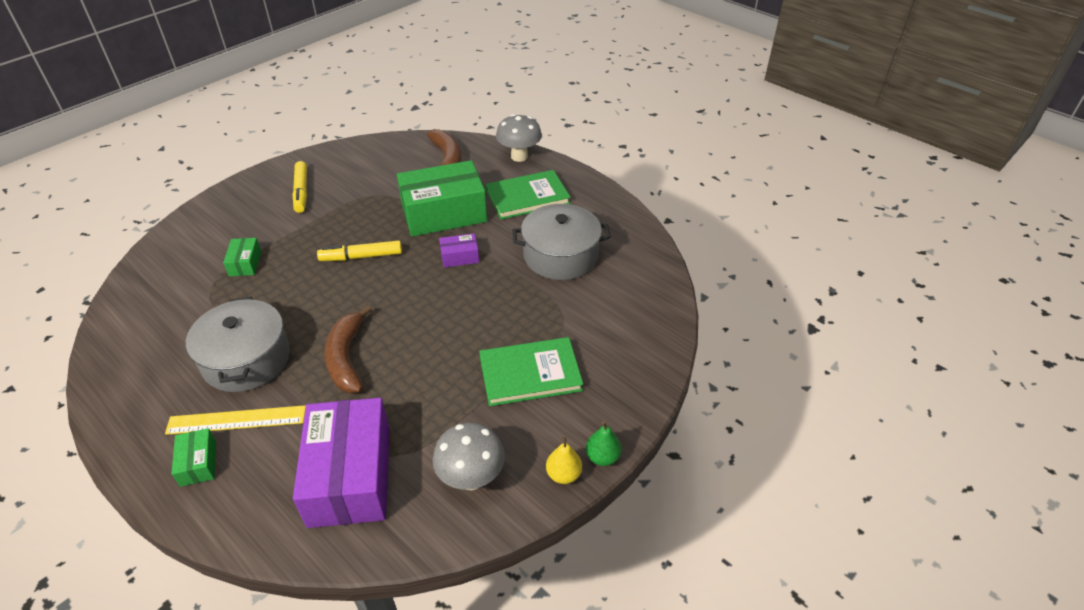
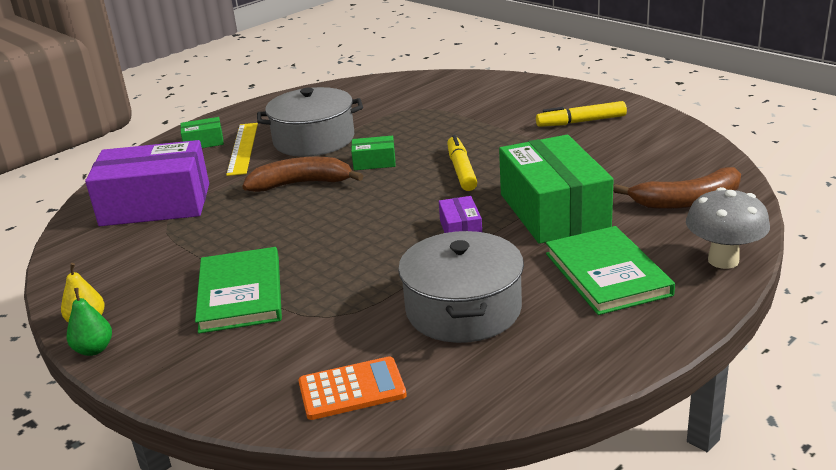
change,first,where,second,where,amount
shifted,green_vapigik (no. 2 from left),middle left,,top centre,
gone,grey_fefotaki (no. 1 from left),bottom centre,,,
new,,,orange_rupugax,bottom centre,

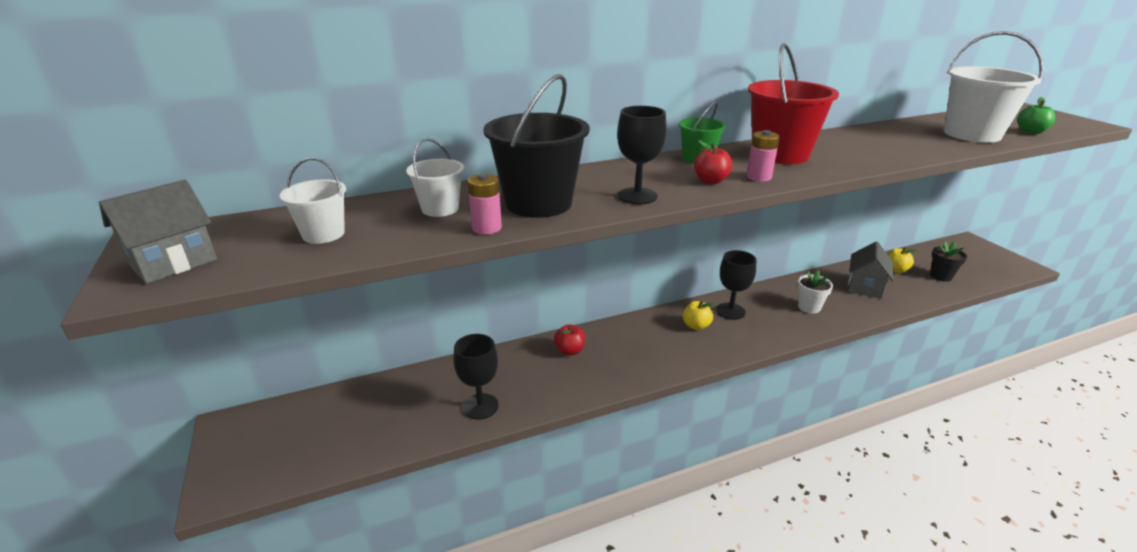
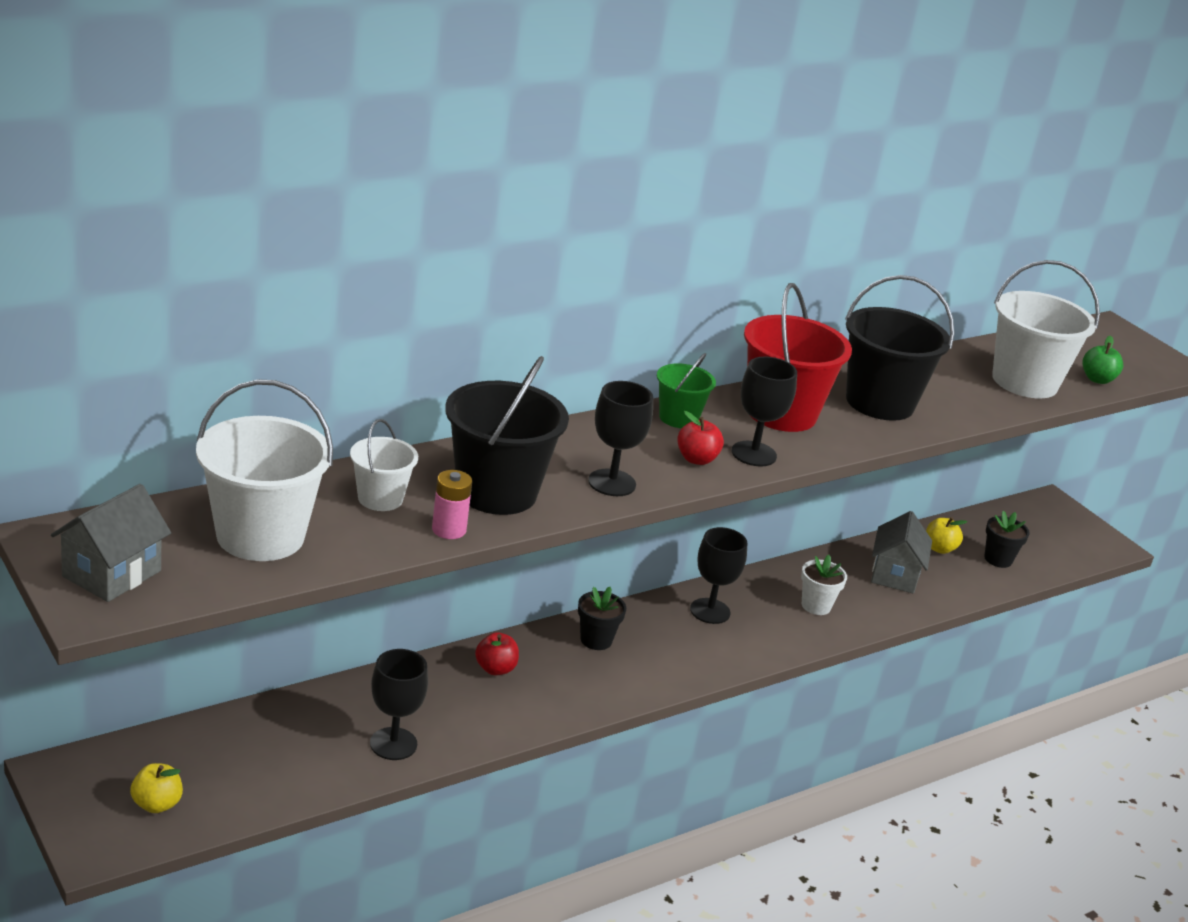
change,first,where,second,where,amount
scaled,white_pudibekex (no. 1 from left),middle left,,middle left,x1.84
shifted,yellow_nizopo (no. 1 from left),centre,,bottom left,
swapped,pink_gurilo (no. 2 from left),top right,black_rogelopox (no. 4 from left),centre,
new,,,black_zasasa (no. 1 from left),bottom centre,
new,,,black_pudibekex (no. 2 from left),middle right,

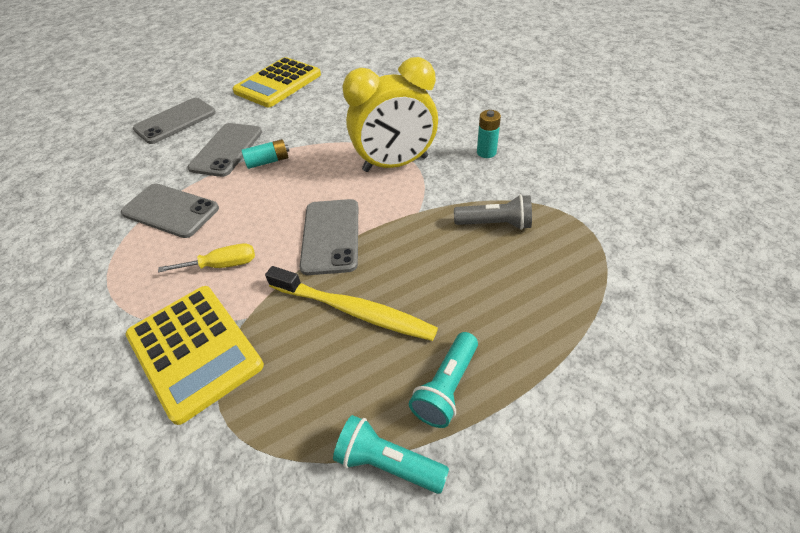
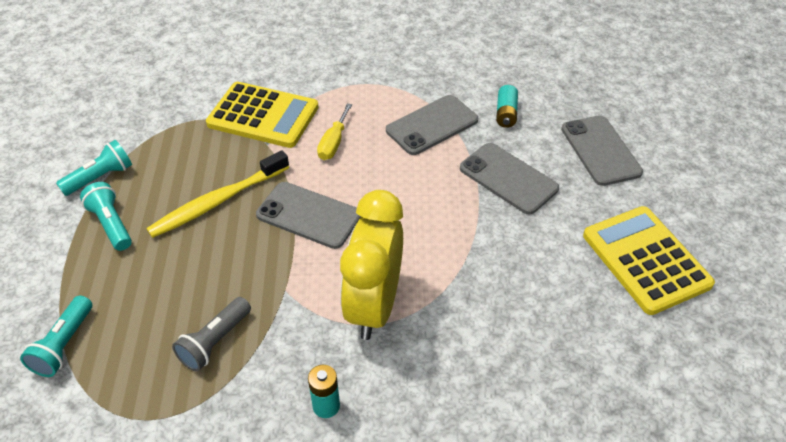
change,first,where,second,where,amount
rotated,yellow_rupugax (no. 1 from left),middle left,,top centre,150 degrees counterclockwise
shifted,turquoise_gurilo (no. 1 from left in the first image),top left,turquoise_gurilo (no. 2 from left),top centre,
new,,,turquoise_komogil (no. 1 from left),bottom left,

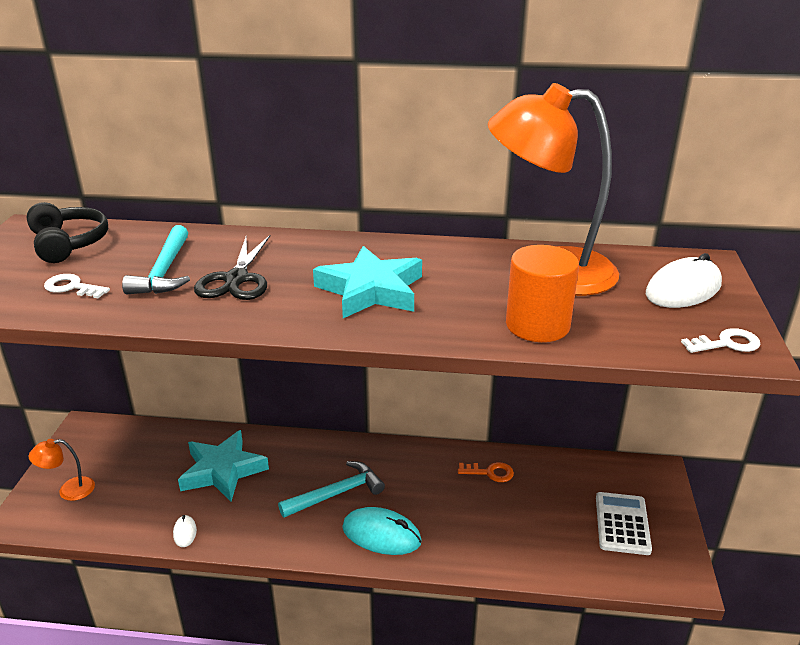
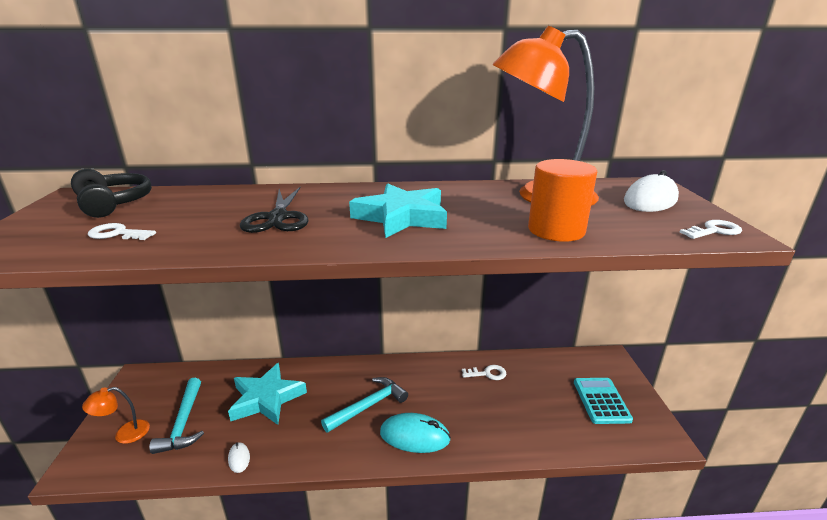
change,first,where,second,where,amount
shifted,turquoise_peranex (no. 1 from left),middle left,,bottom left,
repainted,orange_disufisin,bottom centre,white_disufisin (no. 2 from left),bottom centre,
repainted,white_rupugax,bottom right,turquoise_rupugax,bottom right,

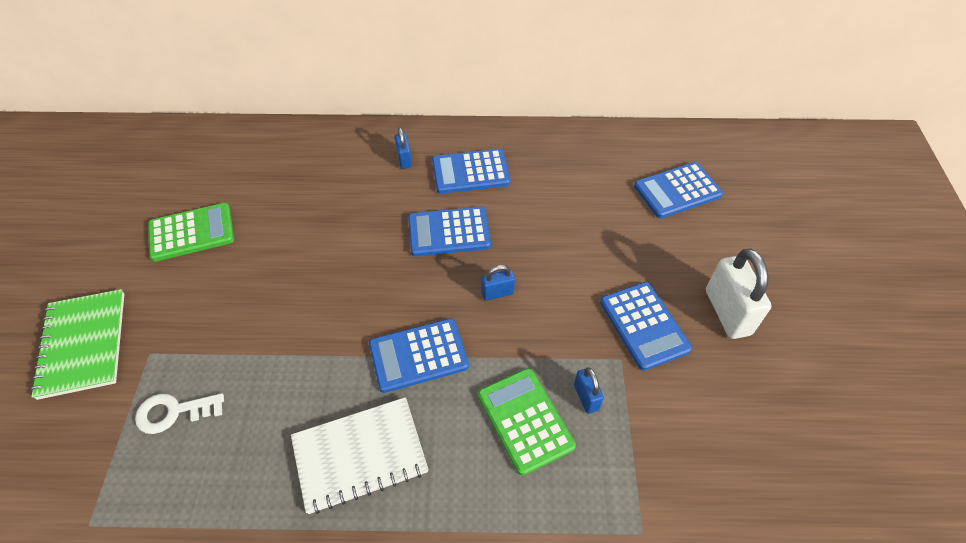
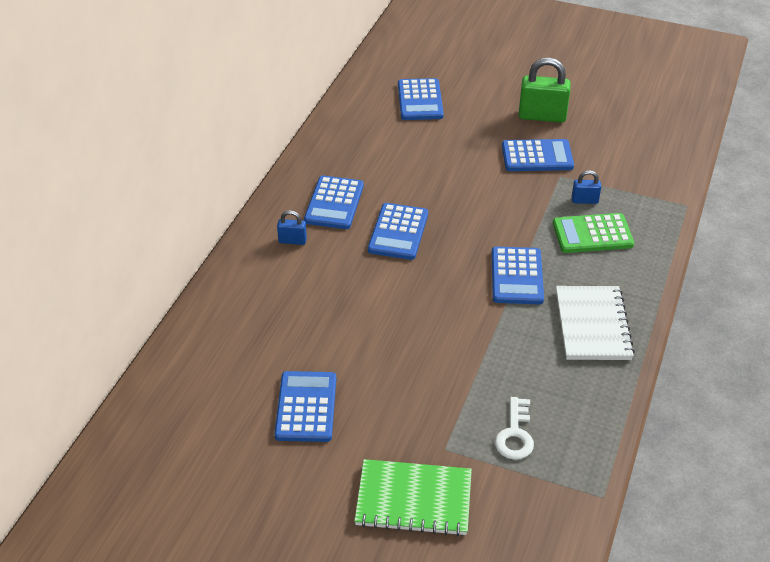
change,first,where,second,where,amount
repainted,green_rupugax (no. 1 from left),middle left,blue_rupugax (no. 1 from left),bottom centre,
gone,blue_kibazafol (no. 2 from left),centre,,,
repainted,white_kibazafol,middle right,green_kibazafol,top right,

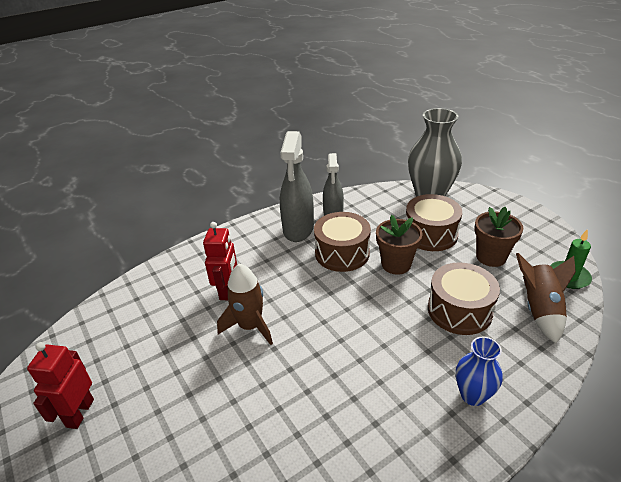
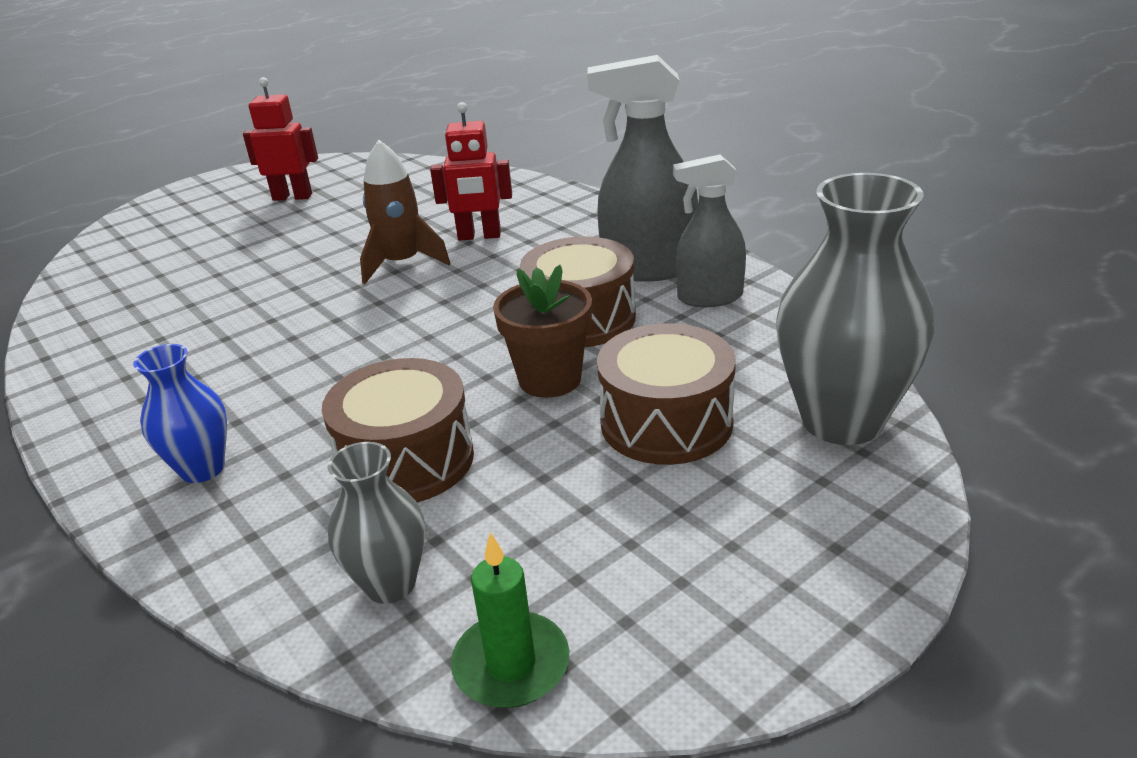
change,first,where,second,where,amount
gone,brown_zasasa (no. 2 from left),middle right,,,
swapped,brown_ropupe (no. 2 from left),middle right,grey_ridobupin (no. 1 from left),bottom left,

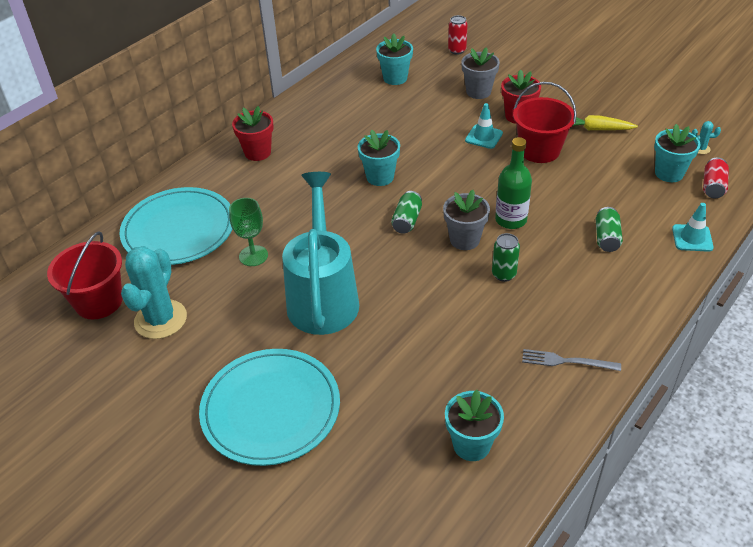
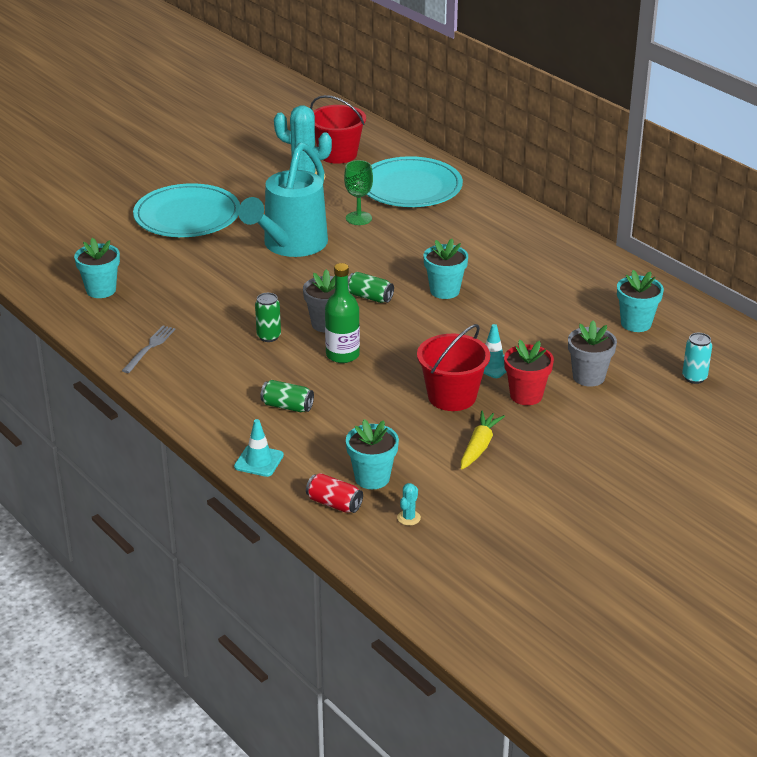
change,first,where,second,where,amount
gone,red_zasasa (no. 1 from left),top centre,,,
rotated,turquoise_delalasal,centre,,top centre,105 degrees clockwise
repainted,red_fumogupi (no. 1 from left),top centre,turquoise_fumogupi,middle right,

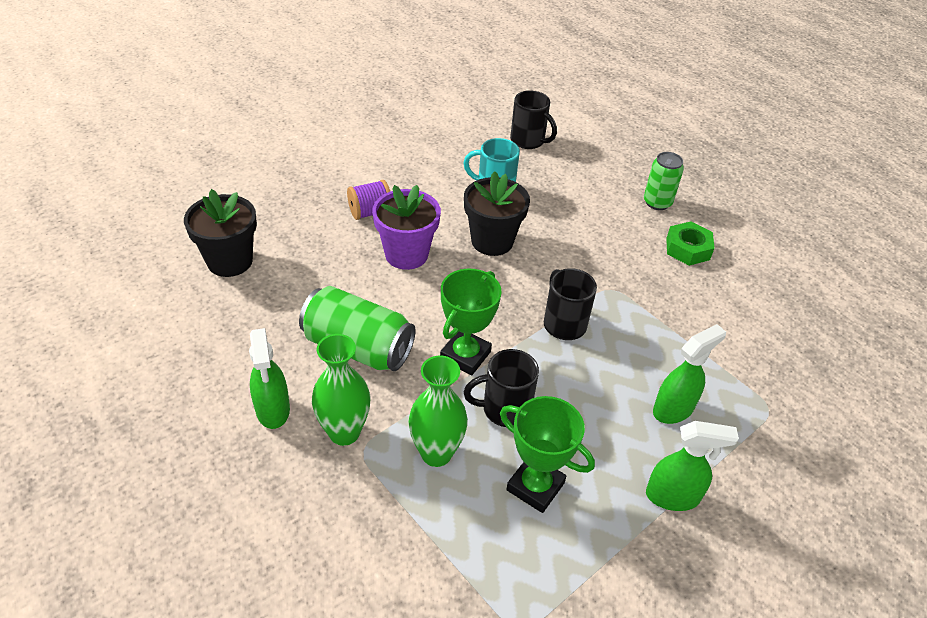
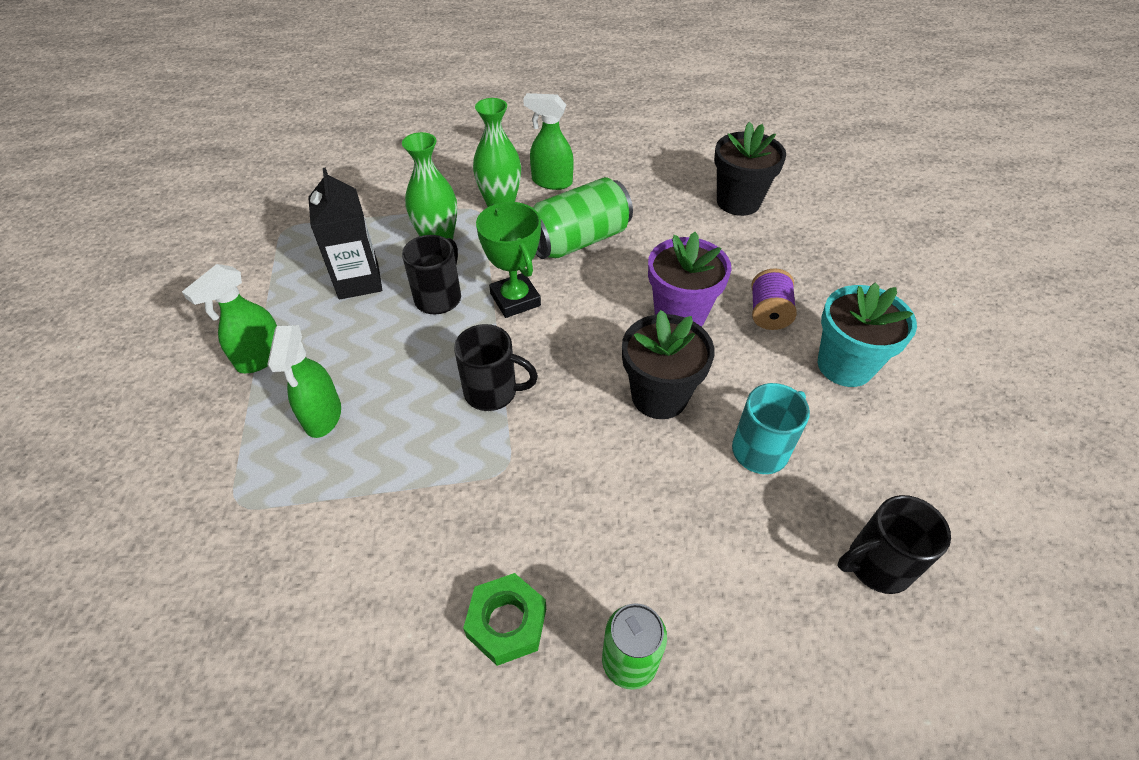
change,first,where,second,where,amount
swapped,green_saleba (no. 2 from left),bottom centre,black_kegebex,top left,
new,,,turquoise_zasasa,middle right,

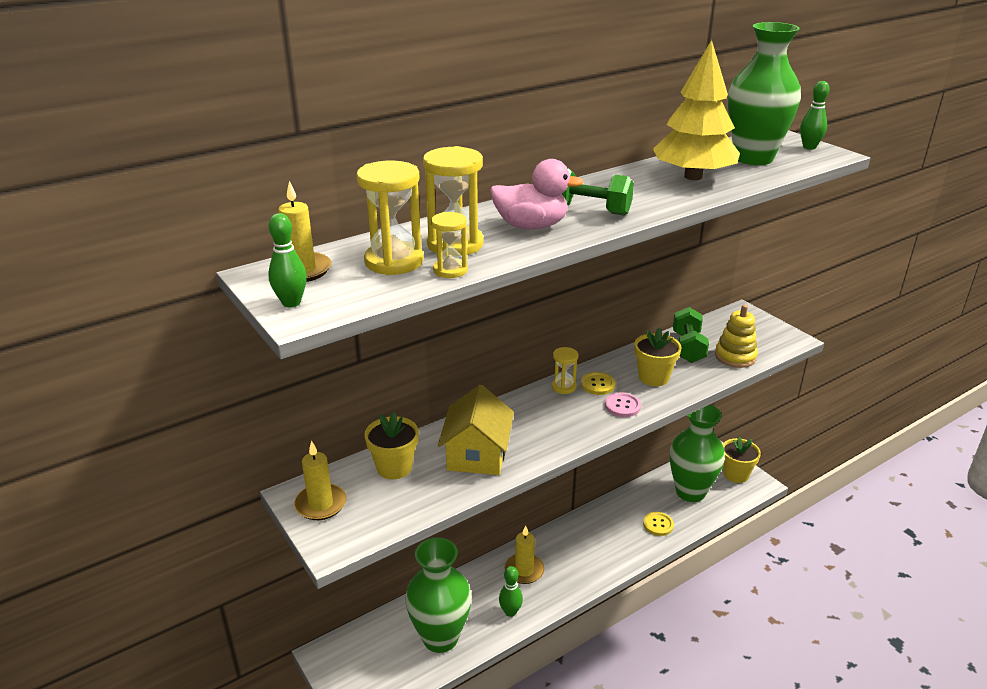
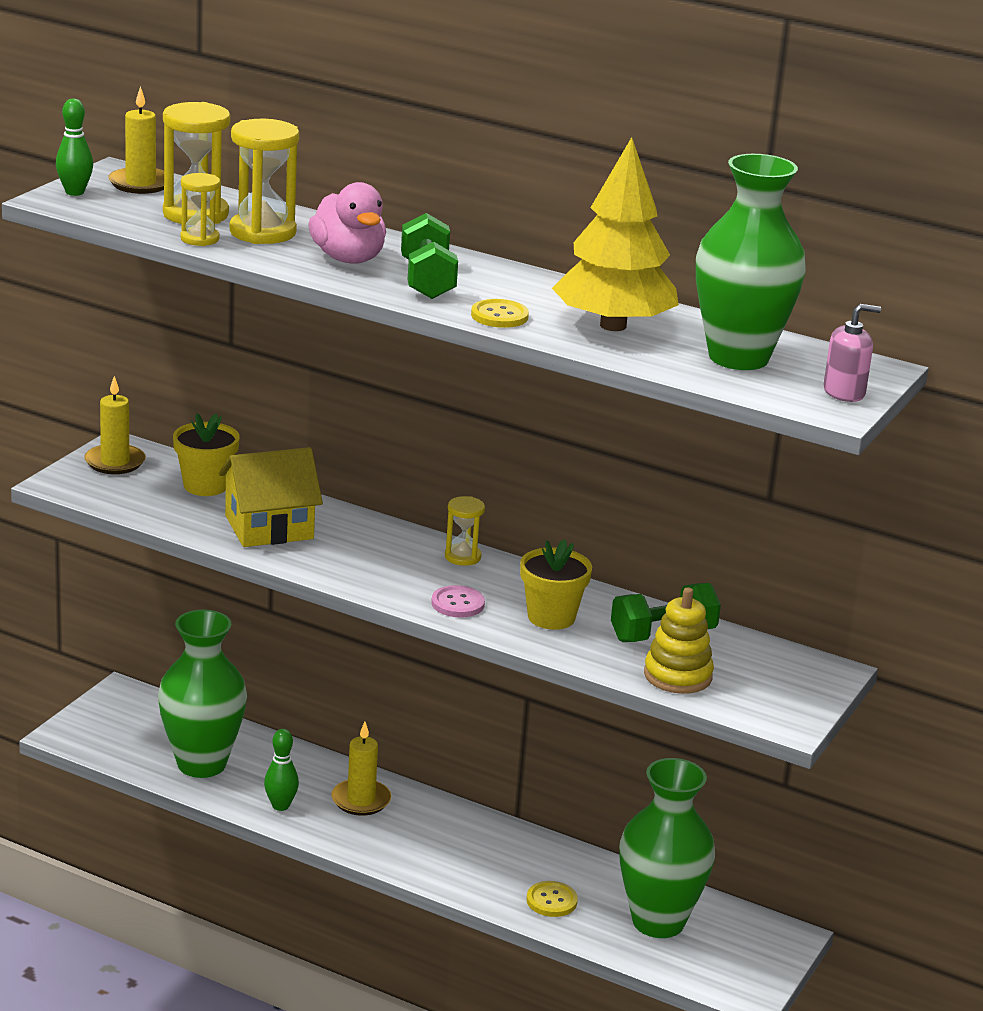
change,first,where,second,where,amount
shifted,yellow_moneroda (no. 1 from left),centre,,top centre,
gone,yellow_zasasa (no. 3 from left),bottom right,,,
swapped,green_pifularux (no. 3 from left),top right,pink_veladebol,middle right,

